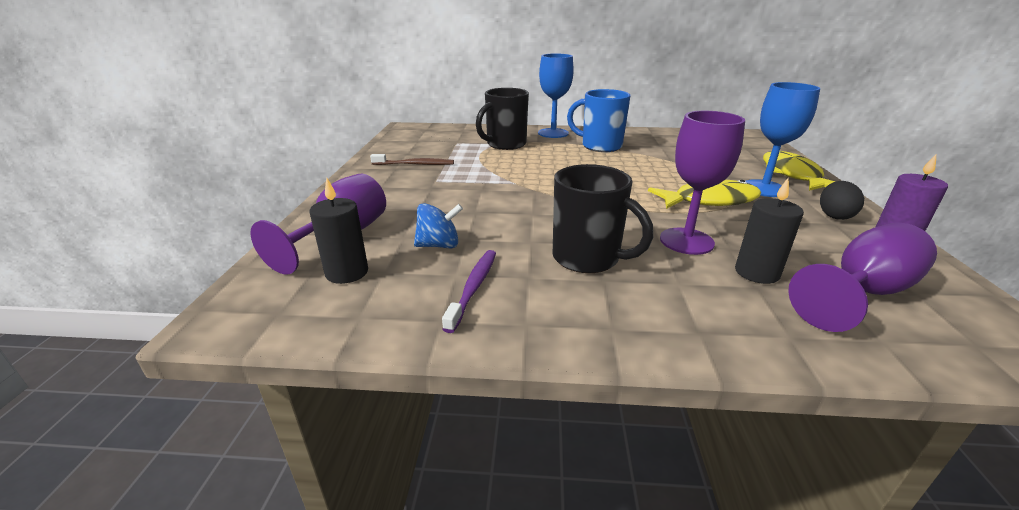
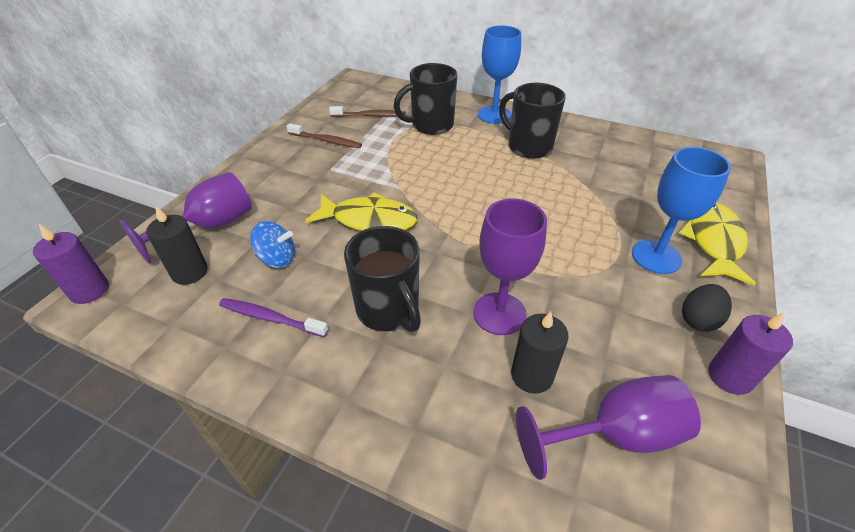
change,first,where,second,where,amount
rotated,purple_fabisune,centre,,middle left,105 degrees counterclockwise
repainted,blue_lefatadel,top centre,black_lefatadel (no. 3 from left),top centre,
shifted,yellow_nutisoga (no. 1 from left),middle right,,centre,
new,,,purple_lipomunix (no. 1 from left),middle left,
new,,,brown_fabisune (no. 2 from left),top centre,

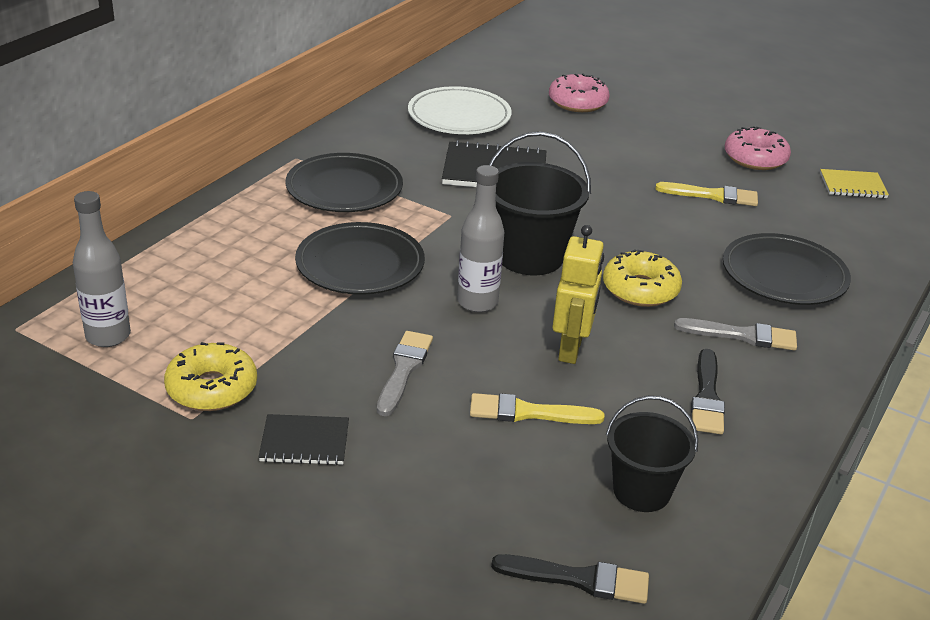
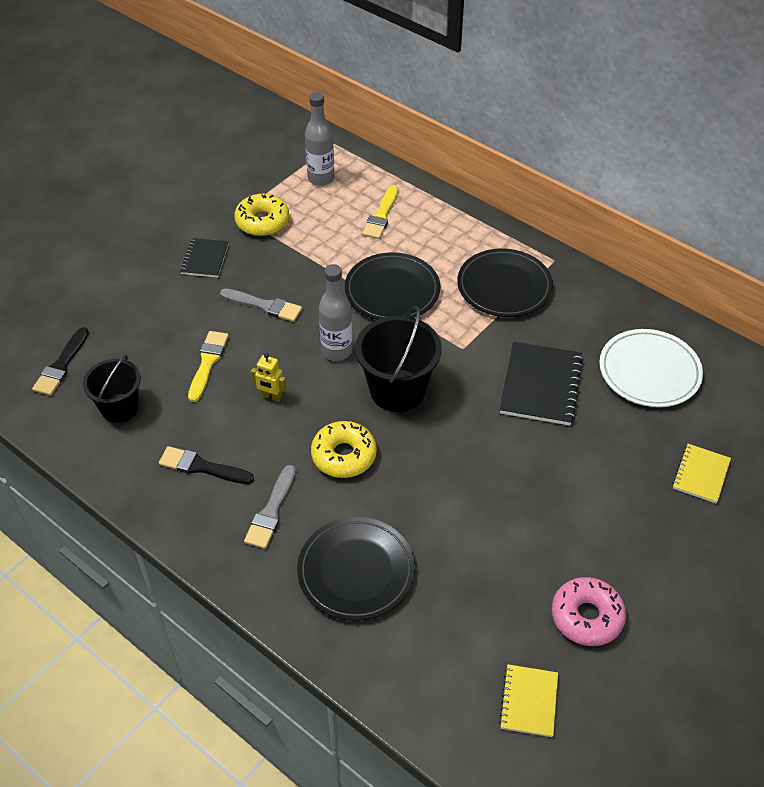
change,first,where,second,where,amount
swapped,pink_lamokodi (no. 1 from left),top centre,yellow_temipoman (no. 2 from left),middle right,
scaled,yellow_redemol,centre,,centre,x0.60
shifted,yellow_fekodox (no. 2 from left),top right,,top centre,

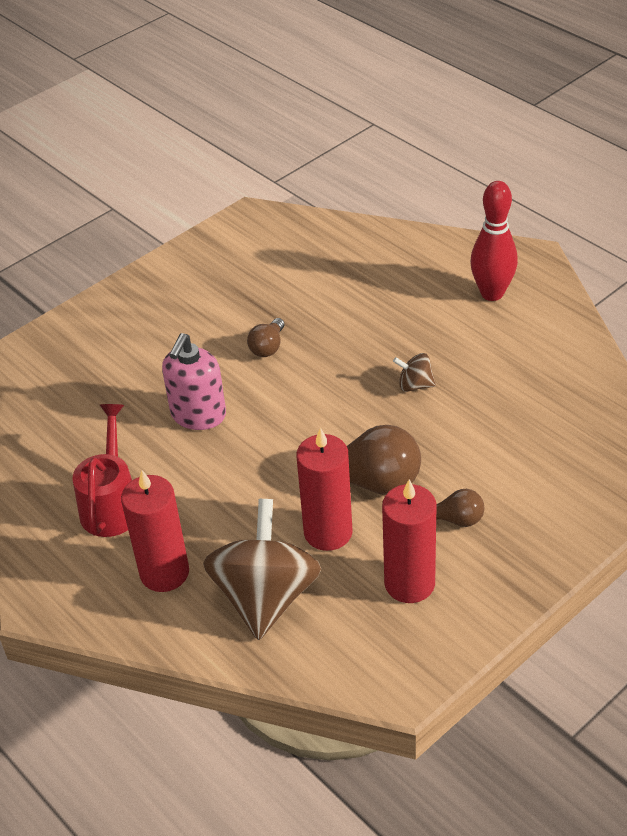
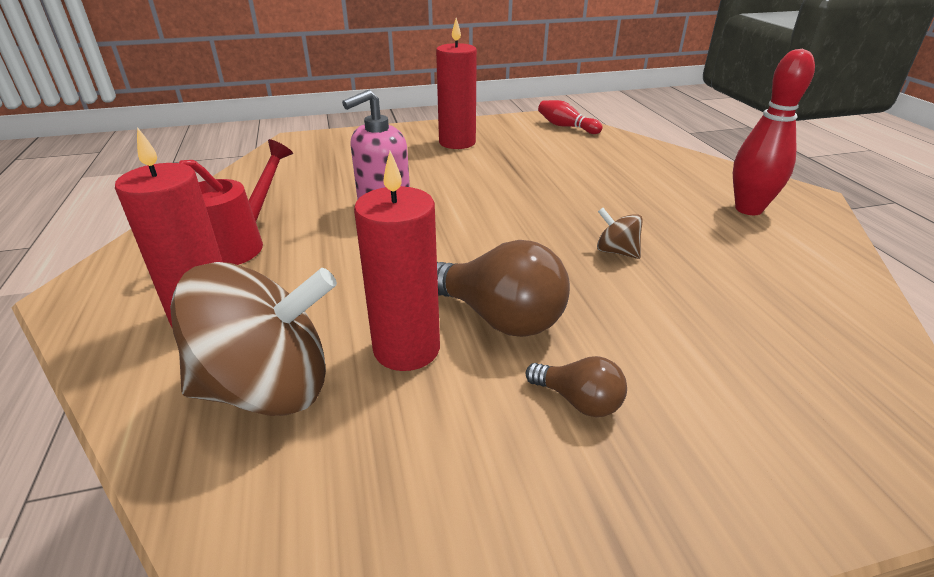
change,first,where,second,where,amount
rotated,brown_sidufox (no. 1 from left),bottom centre,,middle left,45 degrees clockwise
gone,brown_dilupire (no. 1 from left),centre,,,
shifted,red_lipomunix (no. 3 from left),centre,,top centre,
new,,,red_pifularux (no. 1 from left),top centre,

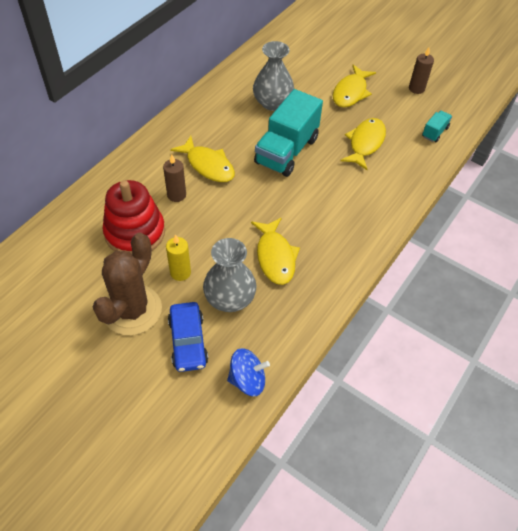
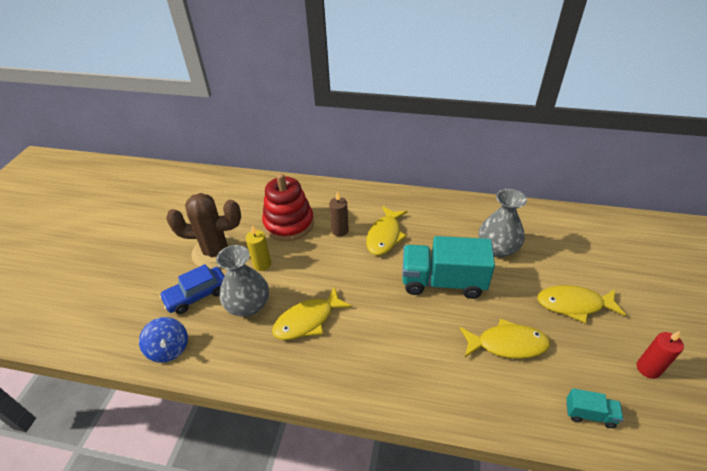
change,first,where,second,where,amount
repainted,brown_lipomunix (no. 2 from left),top right,red_lipomunix,bottom right,

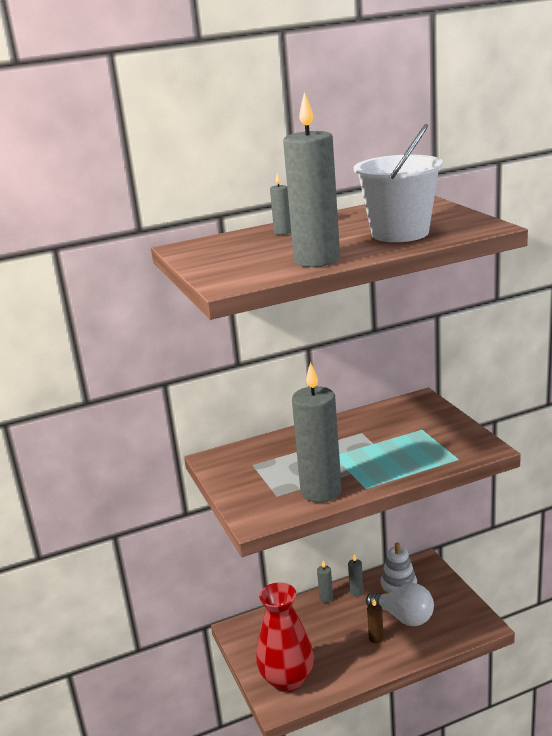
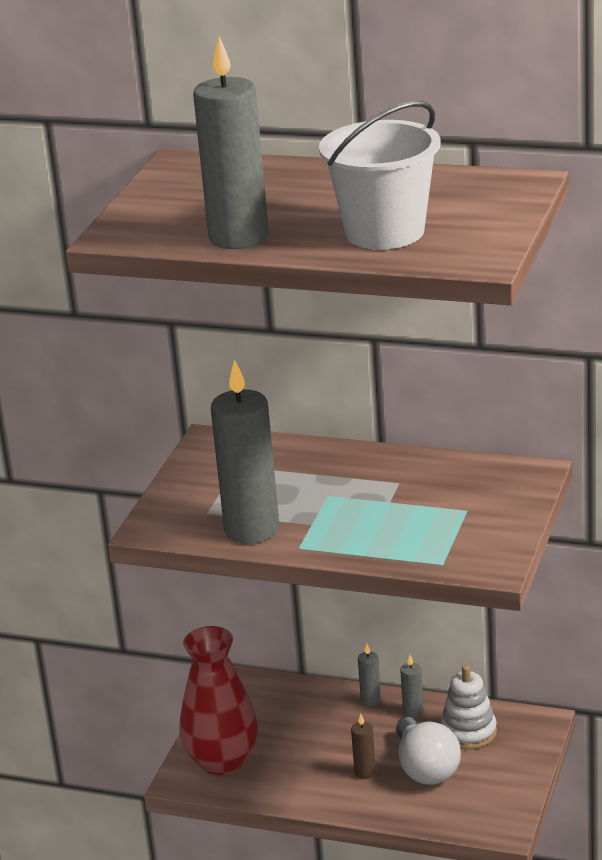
change,first,where,second,where,amount
gone,grey_lipomunix (no. 1 from left),top centre,,,

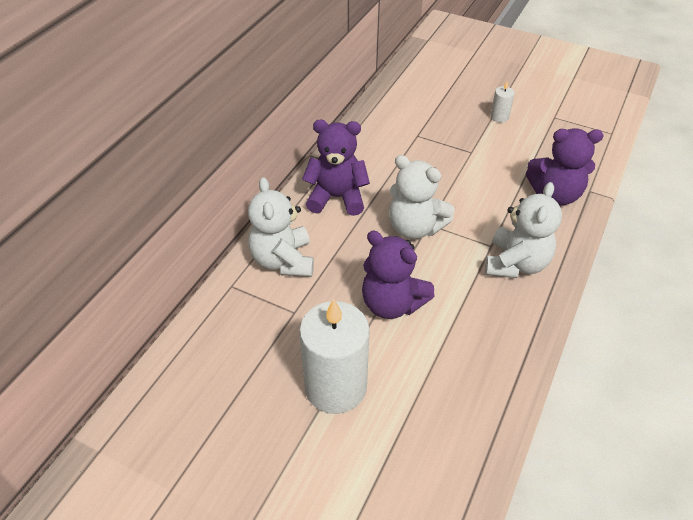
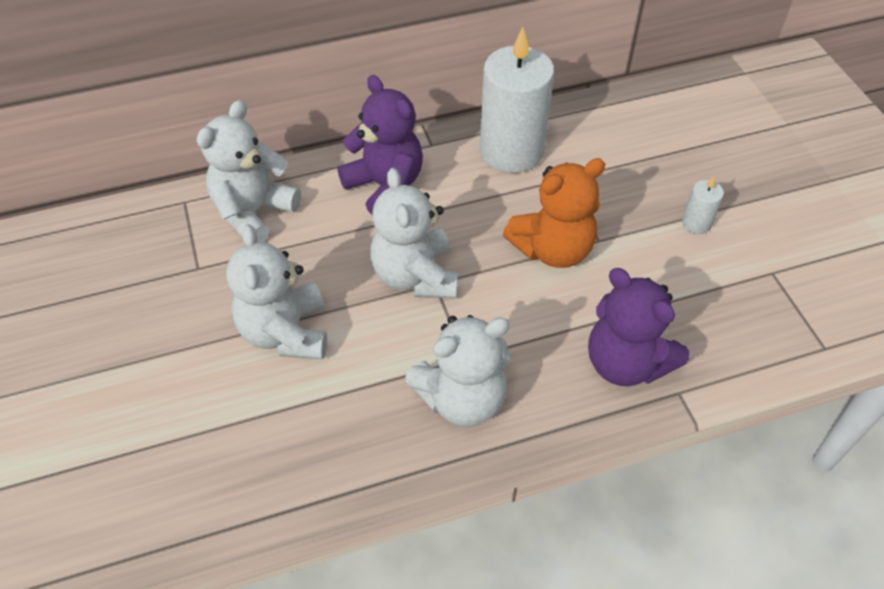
change,first,where,second,where,amount
shifted,white_lipomunix (no. 1 from left),bottom centre,,top centre,
repainted,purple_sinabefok (no. 2 from left),centre,white_sinabefok (no. 2 from left),middle left,
new,,,orange_sinabefok,centre,

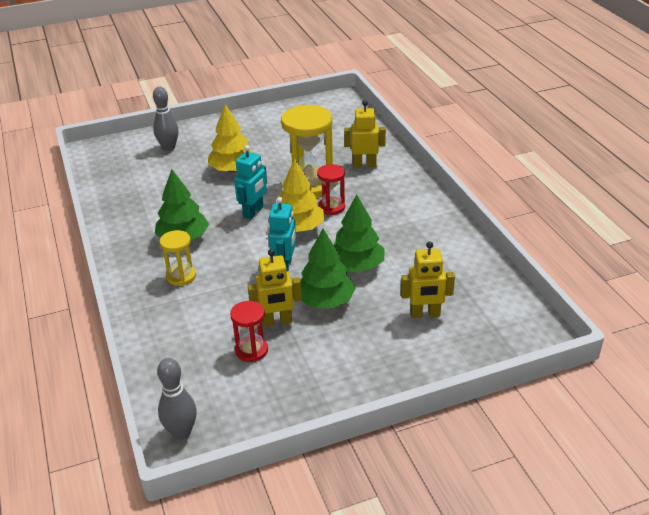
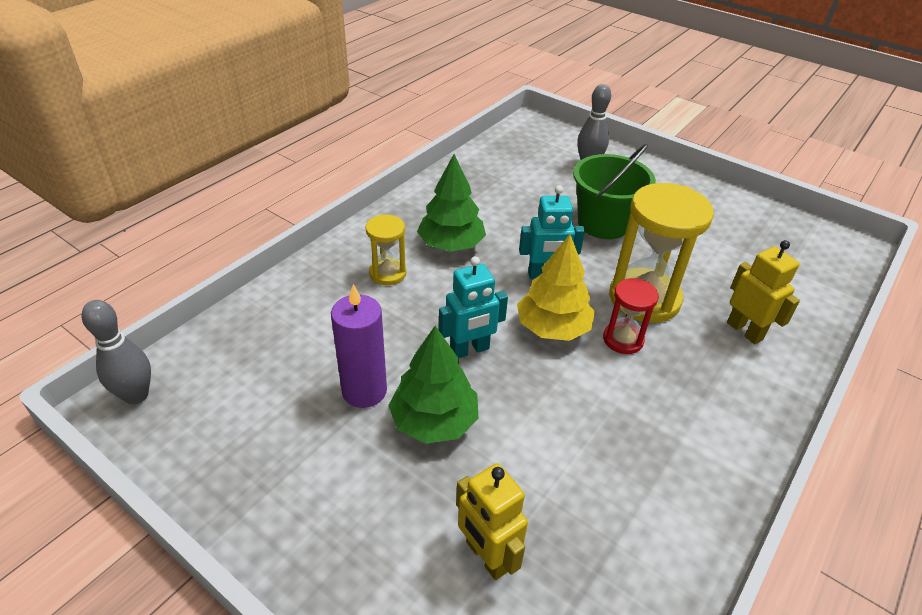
change,first,where,second,where,amount
swapped,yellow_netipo (no. 1 from left),top centre,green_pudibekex,top centre,
gone,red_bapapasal (no. 1 from left),centre,,,
swapped,yellow_redemol (no. 1 from left),centre,purple_lipomunix,centre,
gone,green_netipo (no. 3 from left),centre,,,

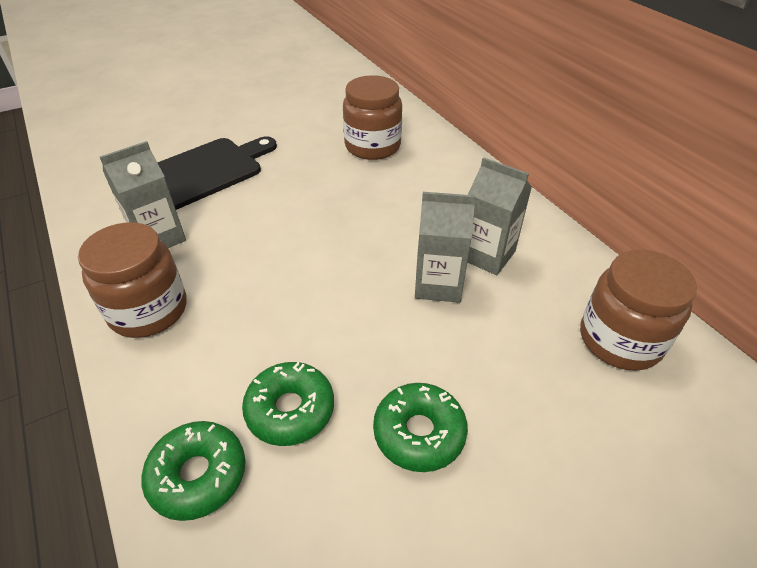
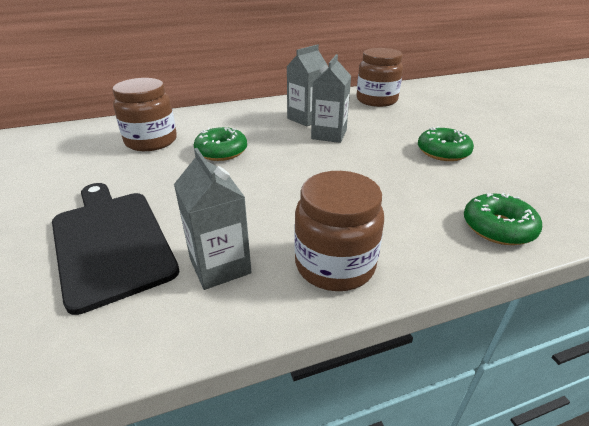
change,first,where,second,where,amount
shifted,green_lamokodi (no. 2 from left in the first image),bottom centre,green_lamokodi (no. 1 from left),centre,

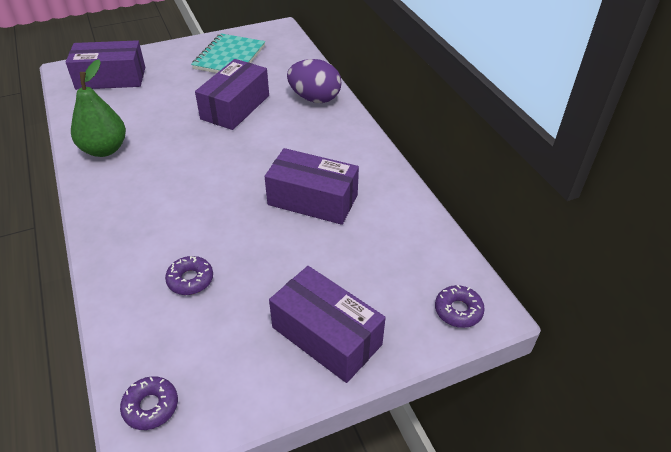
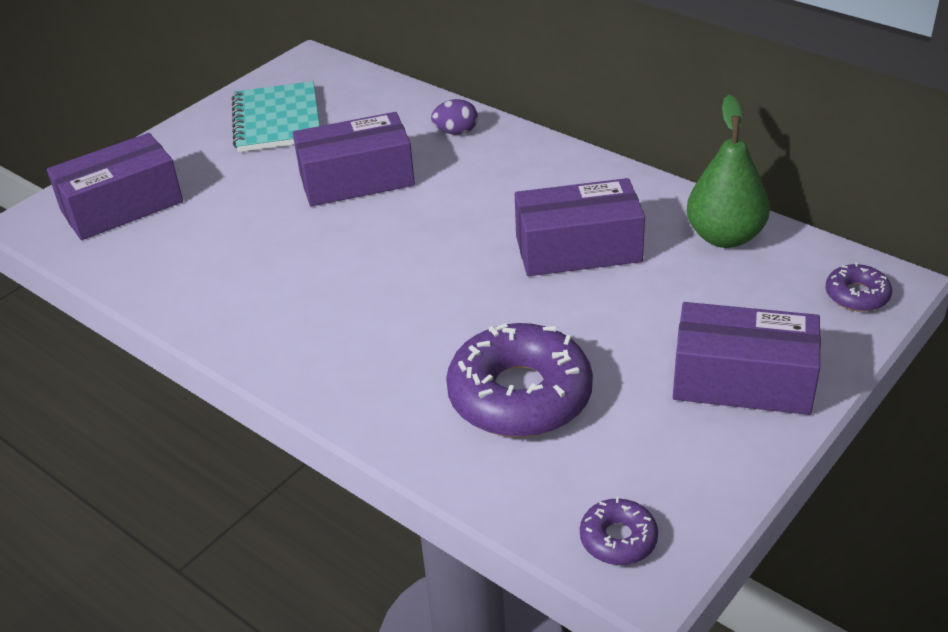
change,first,where,second,where,amount
shifted,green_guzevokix,top left,,top right,
scaled,purple_lamokodi (no. 2 from left in the first image),middle left,purple_lamokodi (no. 1 from left),centre,x2.12
rotated,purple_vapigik (no. 2 from left),top centre,,top centre,75 degrees clockwise
scaled,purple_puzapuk,top centre,,top centre,x0.55

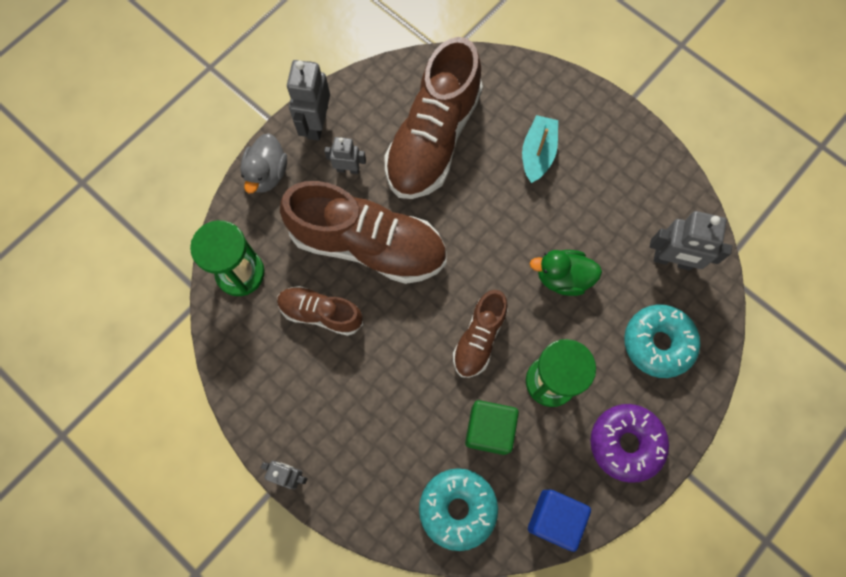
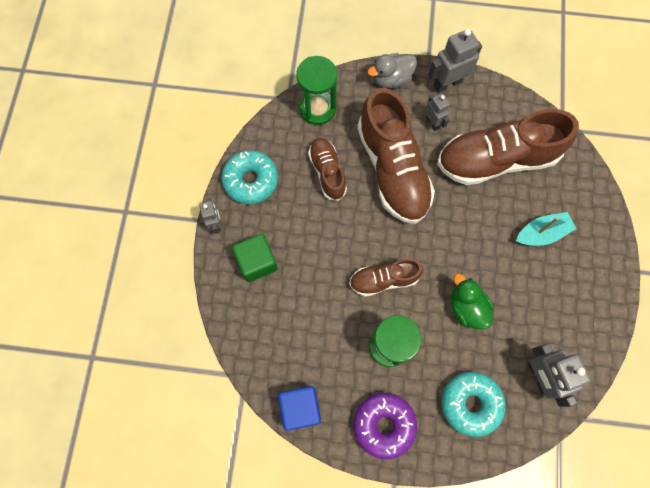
change,first,where,second,where,amount
shifted,turquoise_lamokodi (no. 1 from left),bottom centre,,centre,
shifted,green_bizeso,bottom centre,,centre,

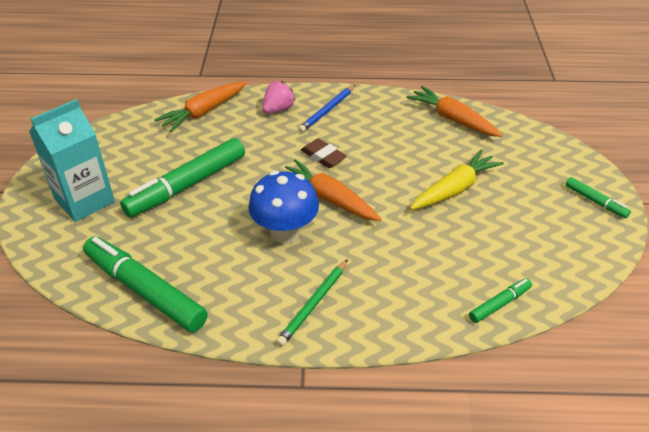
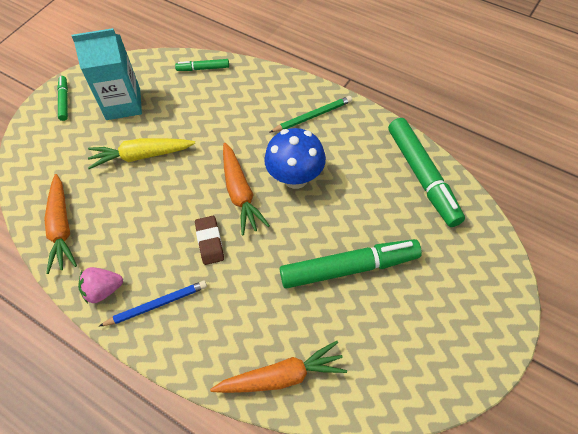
change,first,where,second,where,amount
shifted,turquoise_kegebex,middle left,,top left,
shifted,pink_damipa,top centre,,middle left,

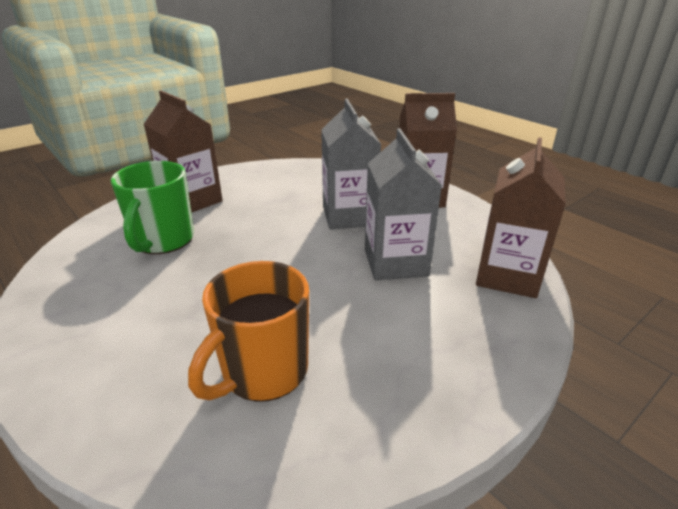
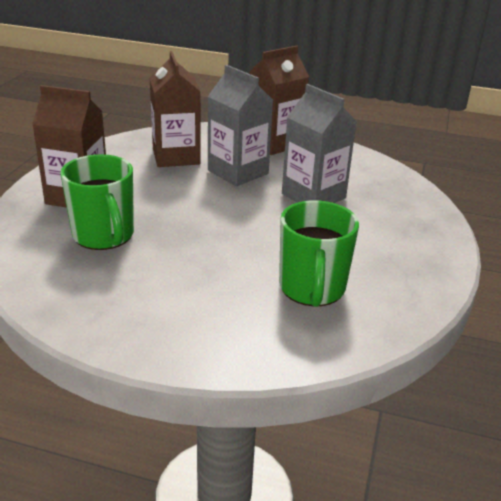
change,first,where,second,where,amount
repainted,orange_lefatadel,centre,green_lefatadel (no. 2 from left),centre,
shifted,brown_kegebex (no. 3 from left in the first image),middle right,brown_kegebex (no. 2 from left),top centre,

